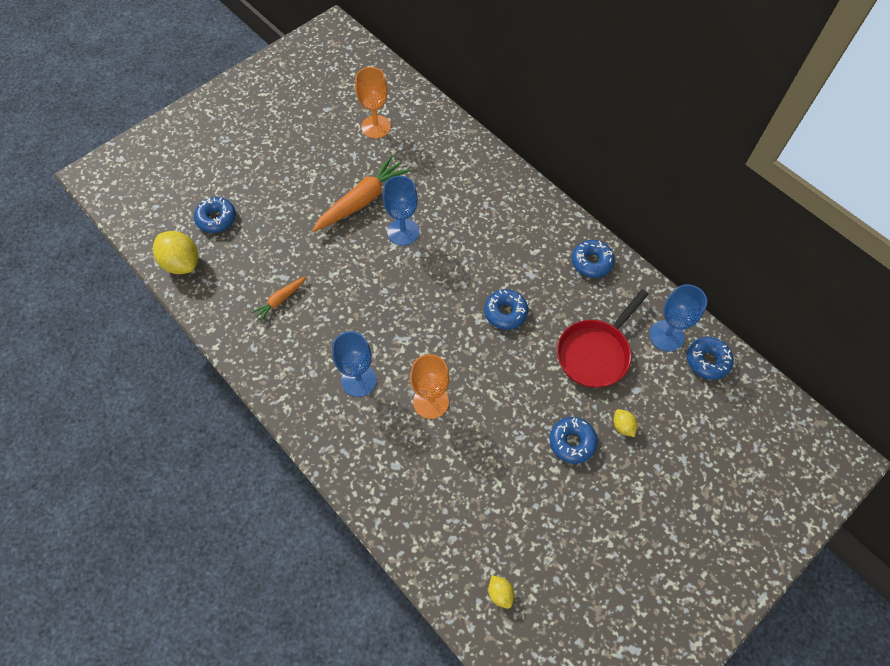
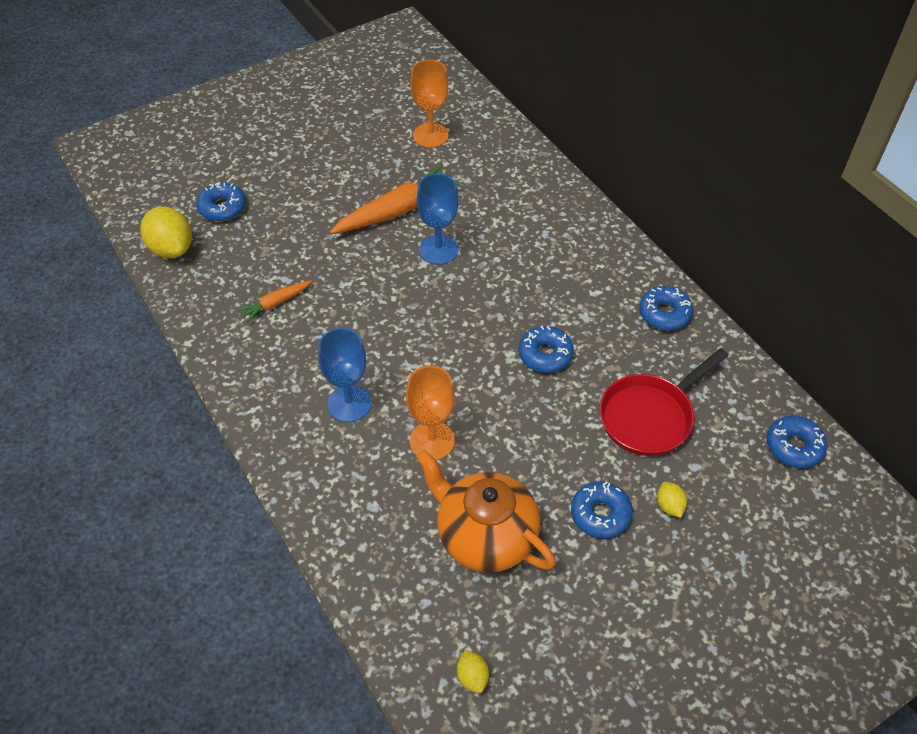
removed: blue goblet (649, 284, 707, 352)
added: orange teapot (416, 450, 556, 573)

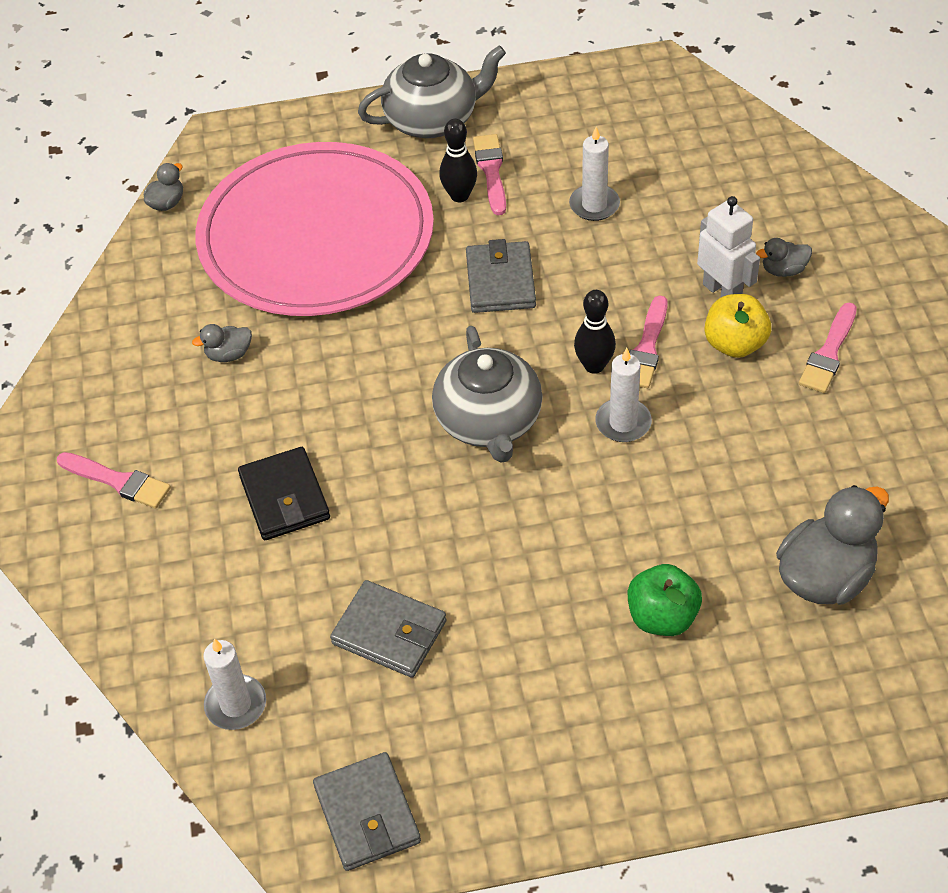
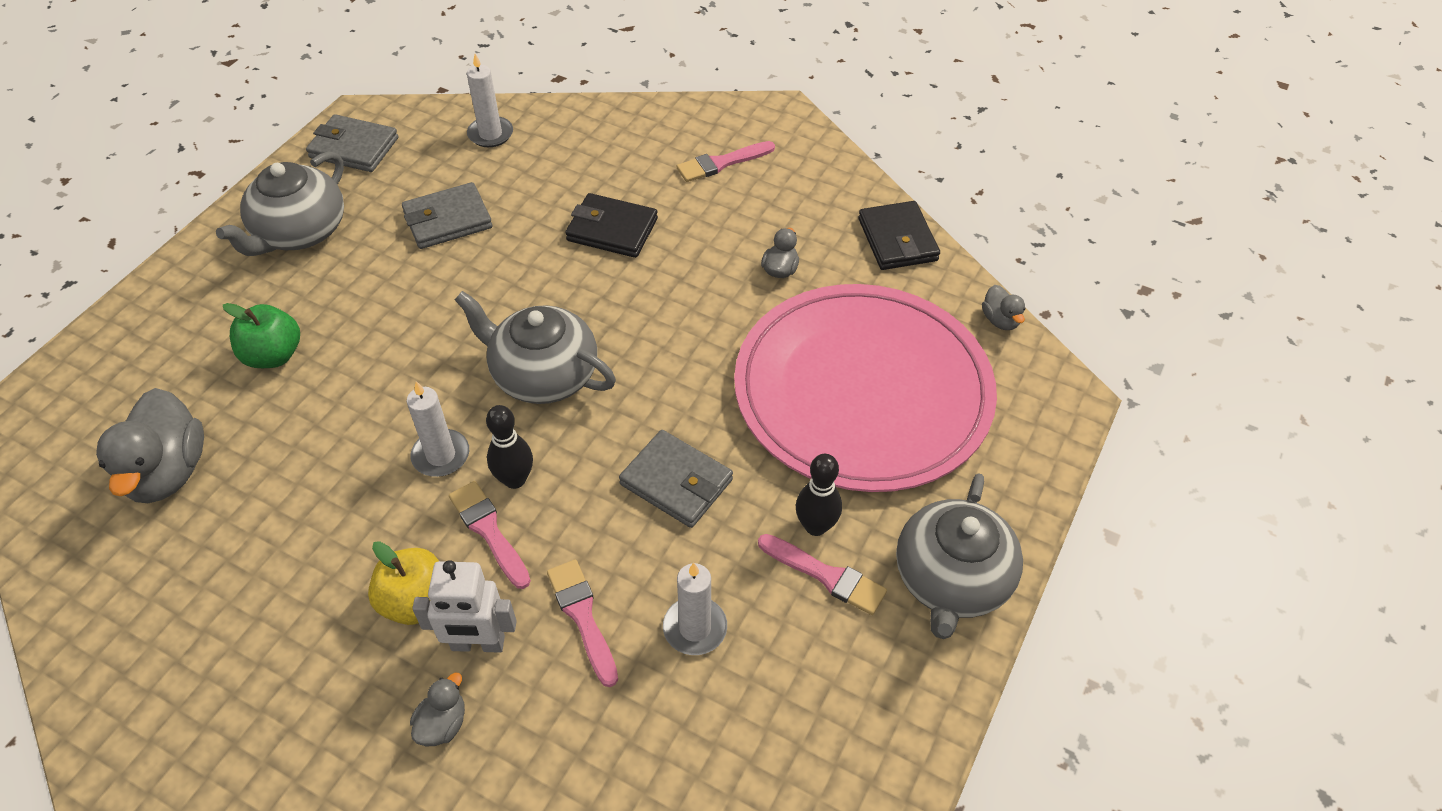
added: grey teapot (216, 151, 344, 256); black wallet (858, 201, 940, 270)
moved: pink brush (799, 302, 857, 393) to (547, 559, 618, 687)

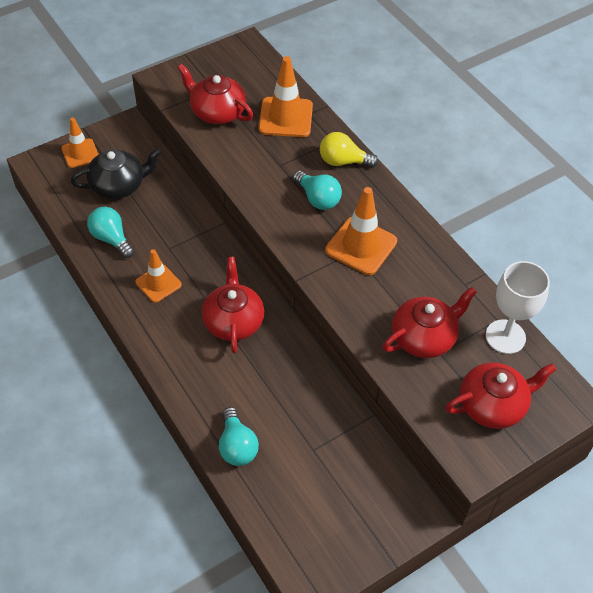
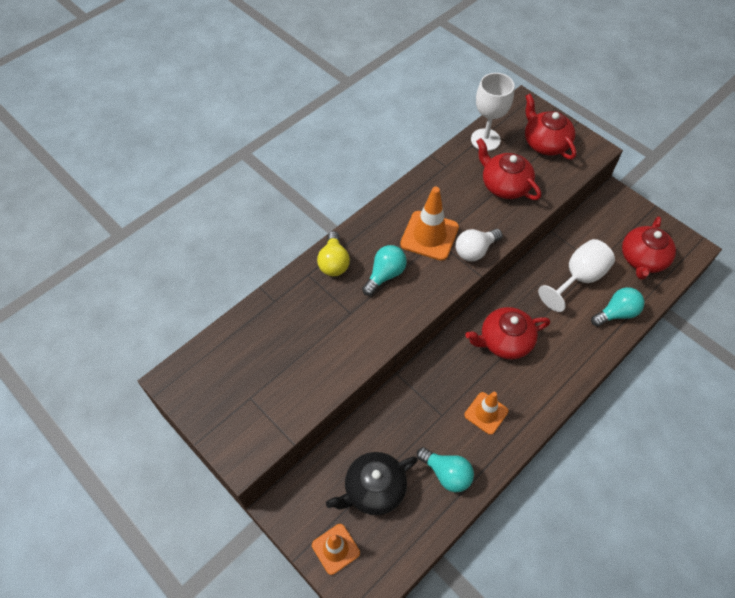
removed: orange traffic cone (259, 56, 313, 137)
added: white light bulb (455, 229, 502, 261); white goblet (538, 239, 615, 312)
moved: red teapot (177, 64, 253, 124) to (622, 216, 676, 280)
turned: black teapot (71, 148, 162, 199) = (326, 452, 418, 515) 90 degrees counterclockwise; turquoise light bulb (87, 207, 134, 258) = (417, 447, 474, 492) 90 degrees counterclockwise

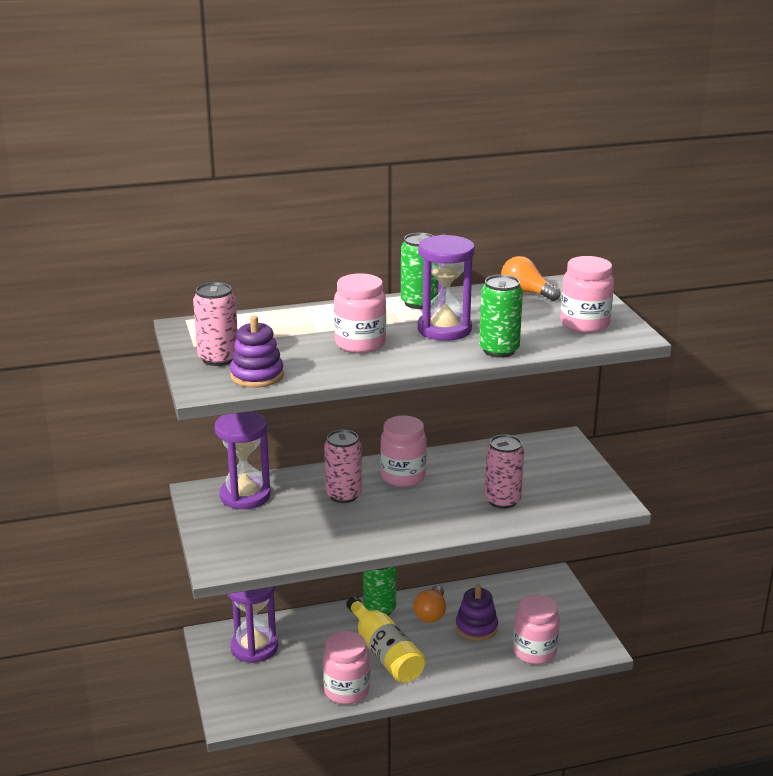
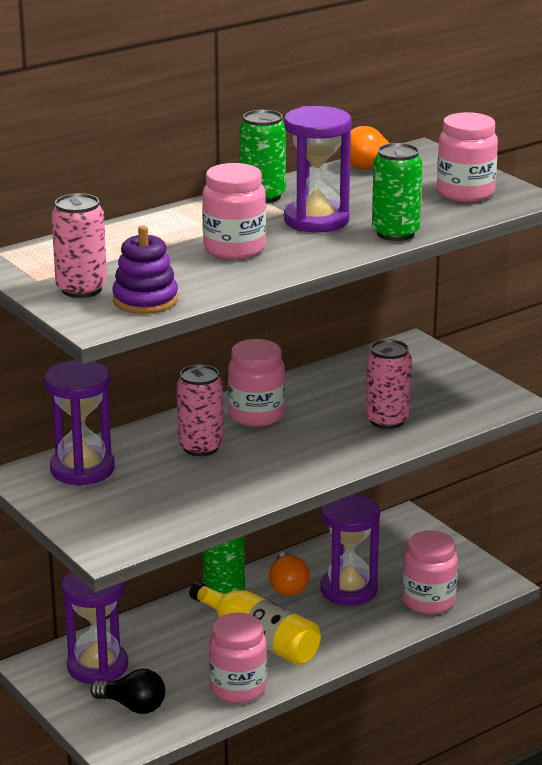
added: black light bulb (90, 669, 165, 714)
replaced: purple stacking toy (456, 585, 498, 641) to purple hourglass (320, 494, 380, 606)

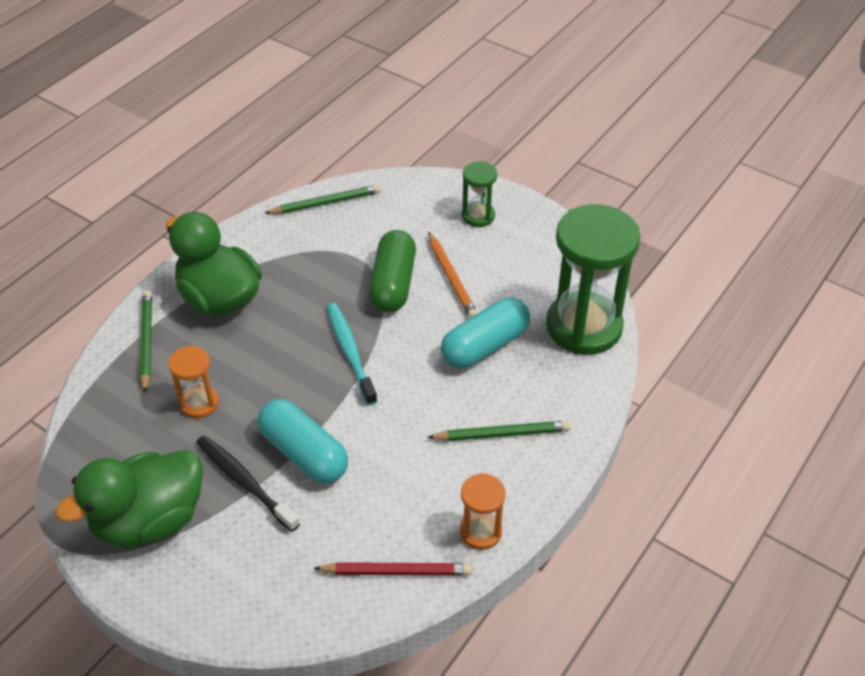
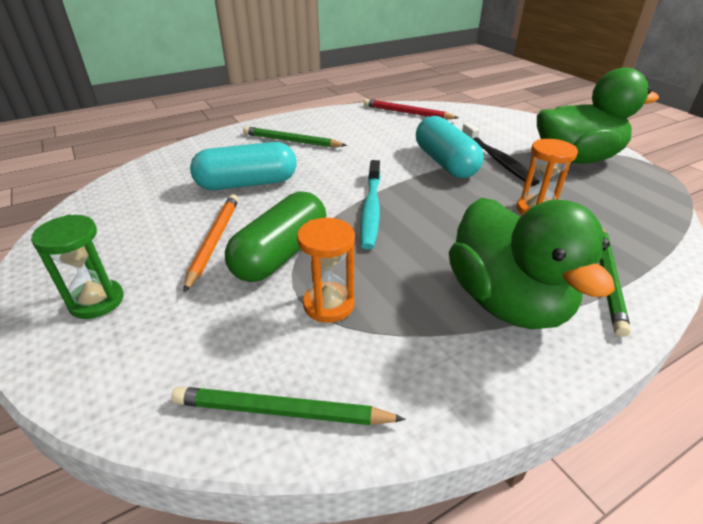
removed: green hourglass (546, 204, 640, 355)
moved: orange hourglass (460, 473, 506, 550) to (297, 218, 355, 323)

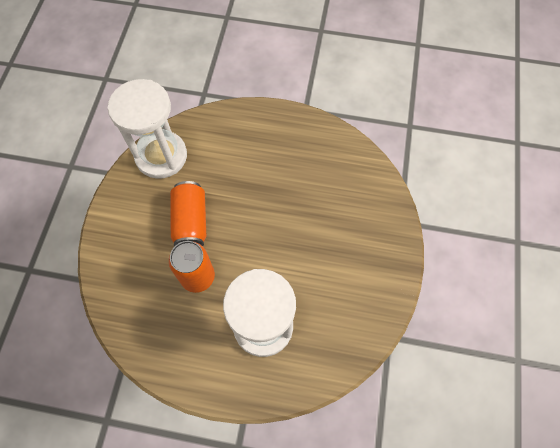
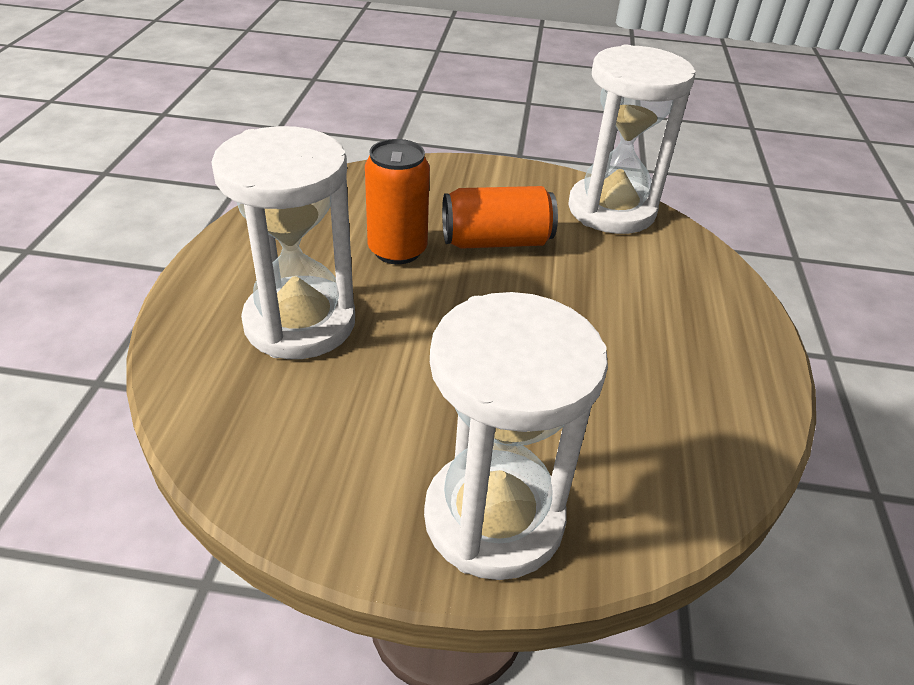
added: white hourglass (424, 292, 608, 580)

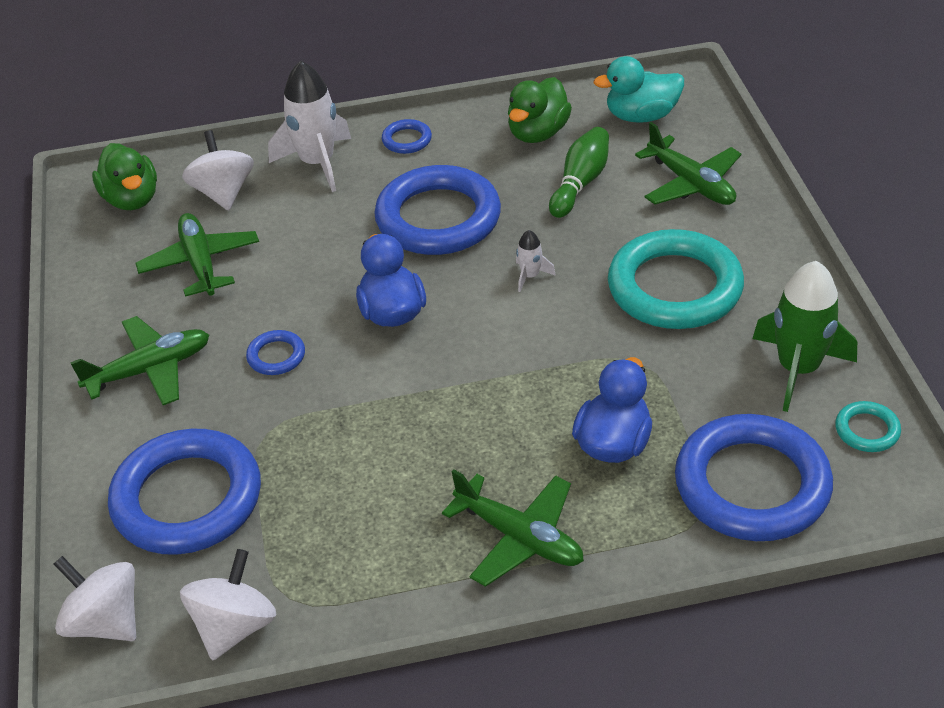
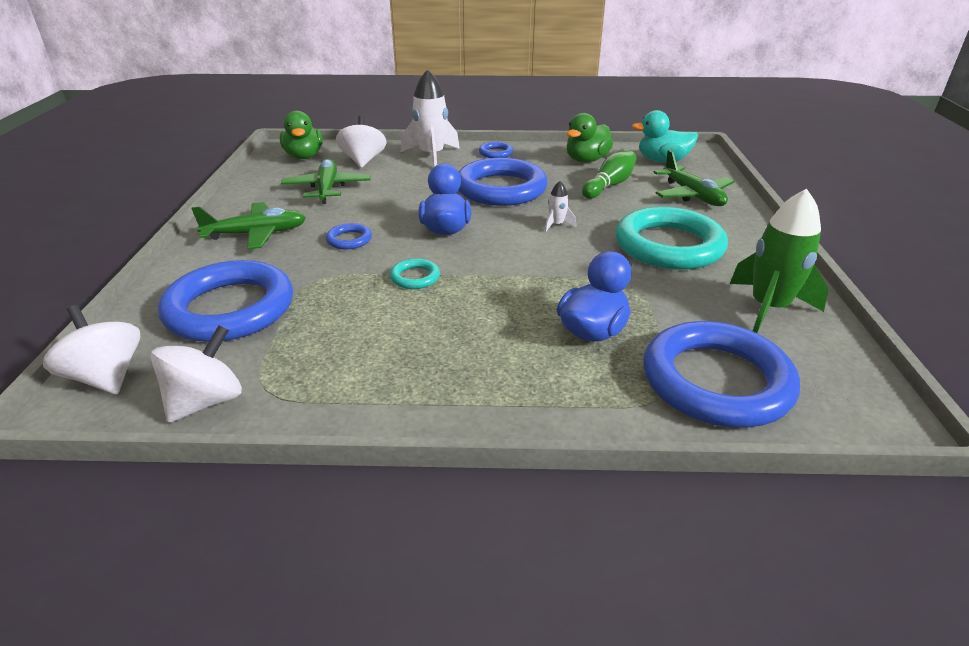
removed: green plane (442, 470, 584, 587)
moved: turquoise ring (835, 401, 901, 452) to (390, 258, 440, 289)

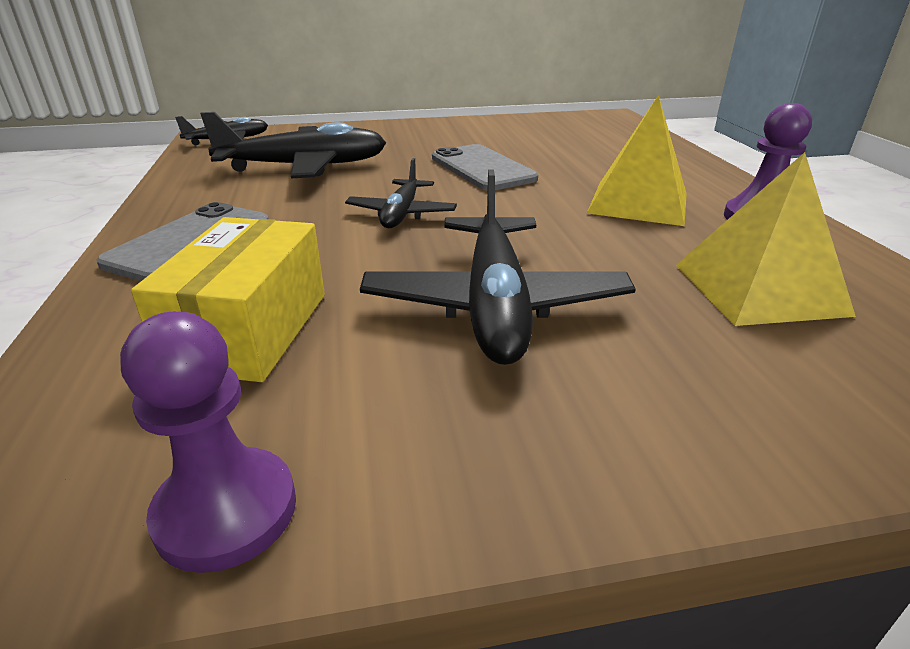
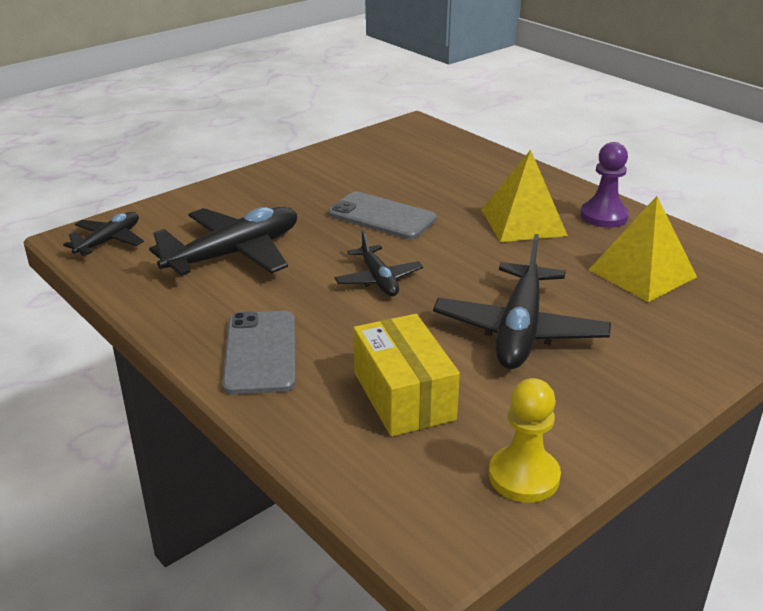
recoloured: purple pawn (120, 312, 296, 573) to yellow pawn (489, 378, 561, 503)
turned: black plane (360, 170, 636, 365) = (433, 234, 611, 369) 45 degrees clockwise

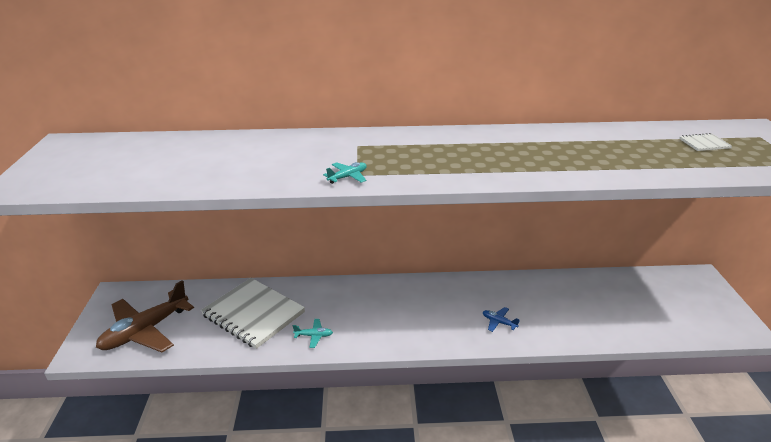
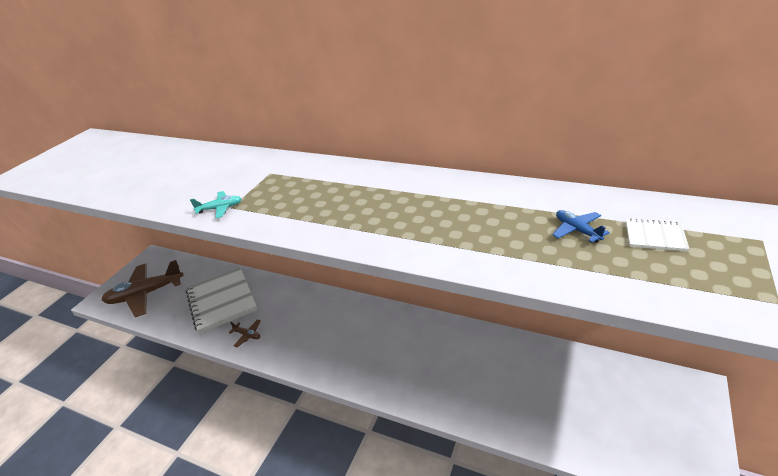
moved: blue plane (483, 307, 520, 332) to (552, 210, 610, 243)
recoloured: turquoise plane (293, 319, 333, 348) to brown plane (229, 319, 261, 347)

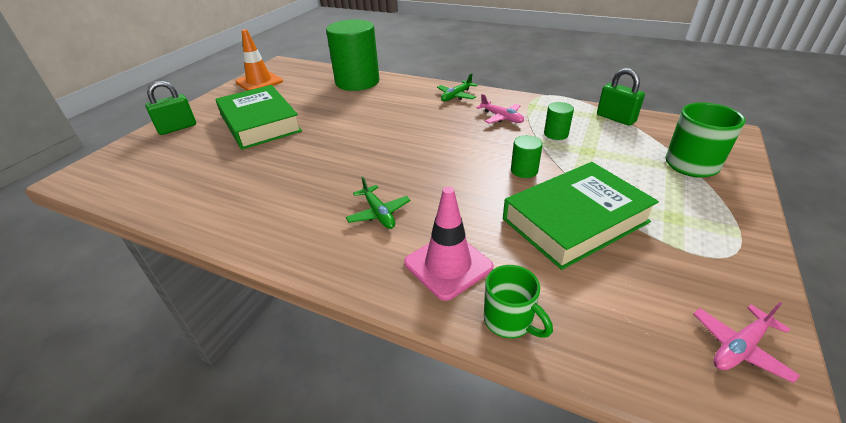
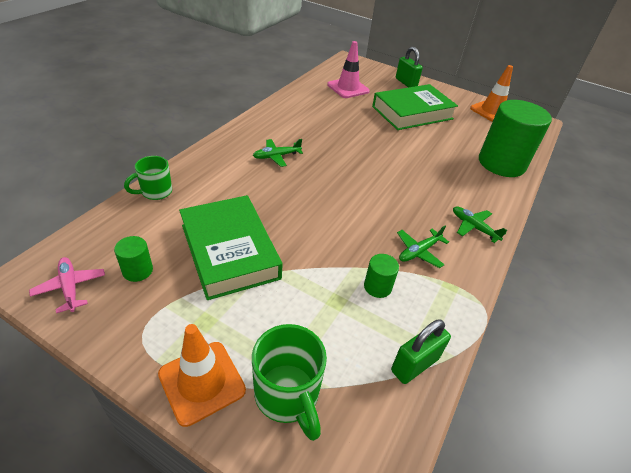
added: orange traffic cone (158, 324, 246, 427)
moved: pink traffic cone (404, 187, 493, 301) to (327, 41, 370, 98); green cylinder (511, 135, 543, 178) to (114, 236, 153, 282)
recoloured: pink plane (476, 94, 524, 124) to green plane (397, 226, 449, 268)

